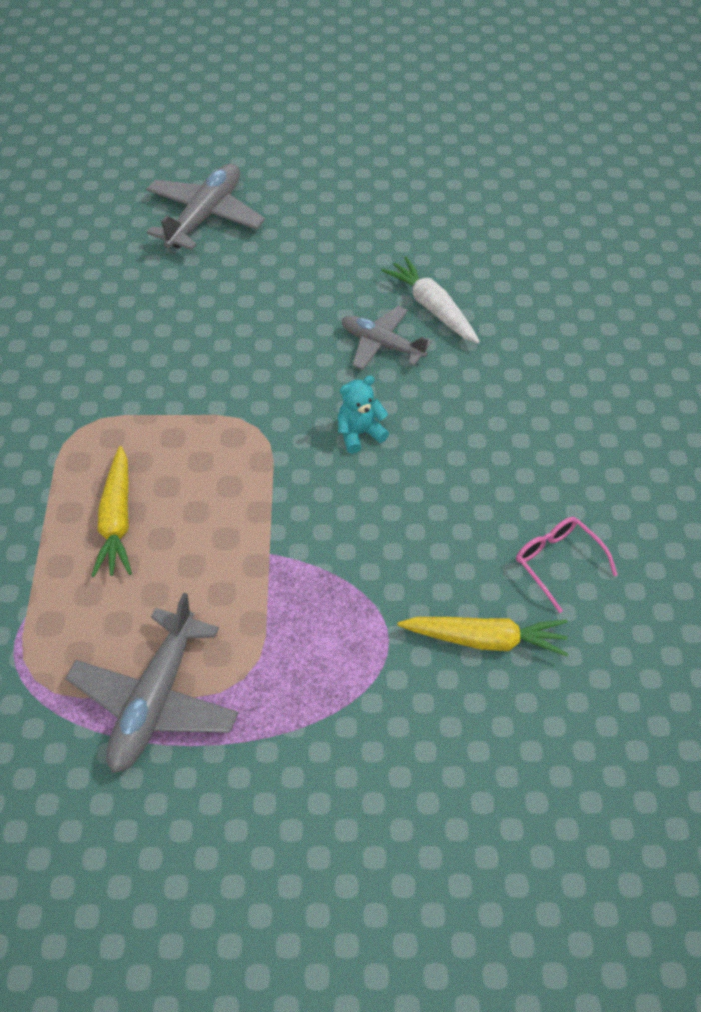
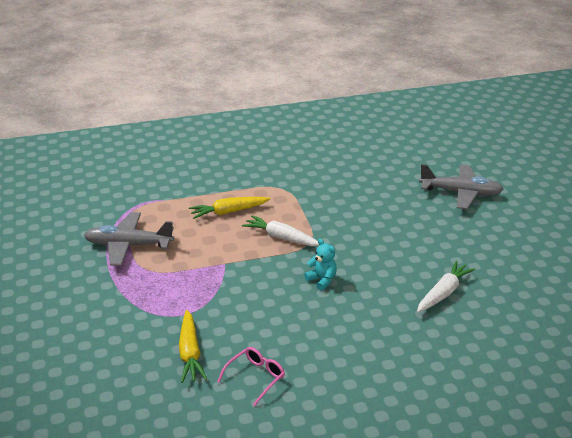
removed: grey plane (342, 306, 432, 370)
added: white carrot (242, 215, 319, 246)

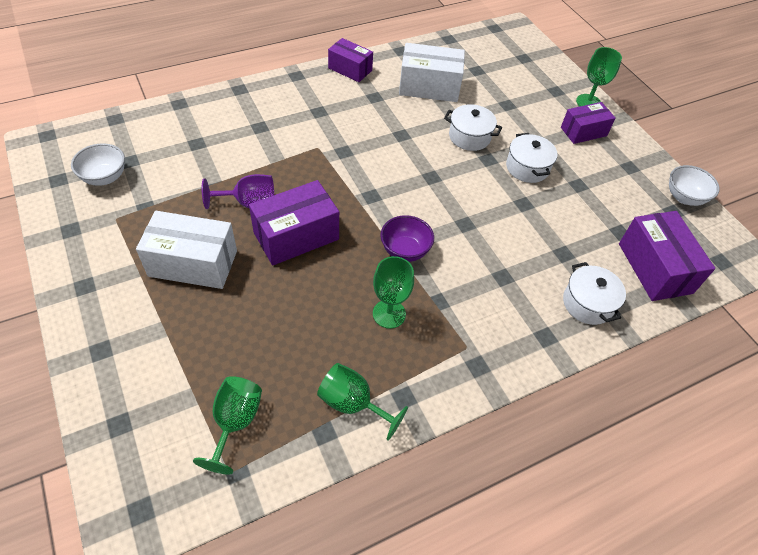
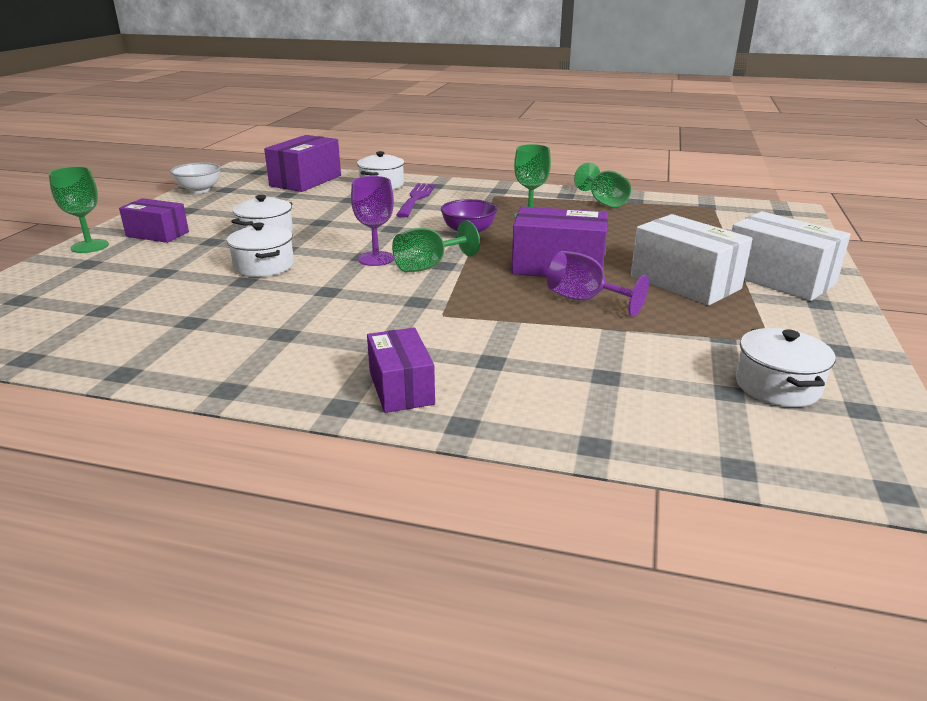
added: purple goblet (351, 176, 394, 266); purple fork (396, 183, 436, 218)
moved: green goblet (193, 376, 262, 475) to (392, 220, 480, 272); purple box (328, 38, 373, 82) to (367, 327, 435, 413); white box (399, 43, 465, 102) to (732, 211, 851, 301)
replaced: white bowl (71, 143, 125, 186) to white pot (736, 328, 836, 407)

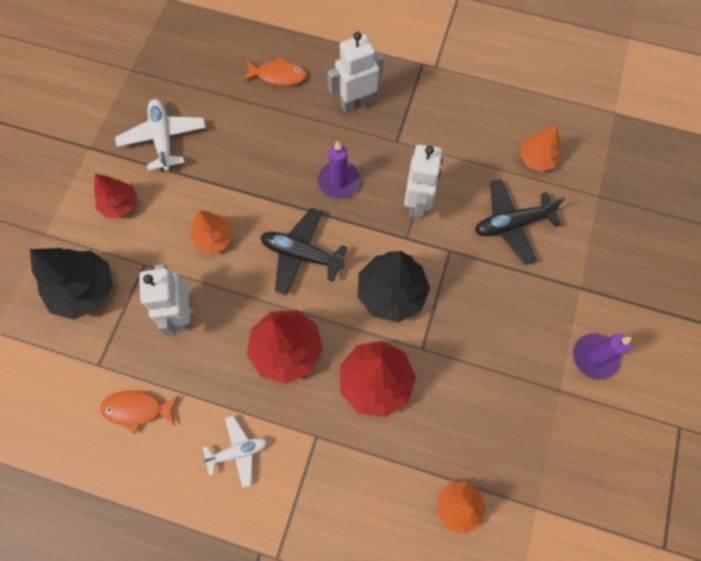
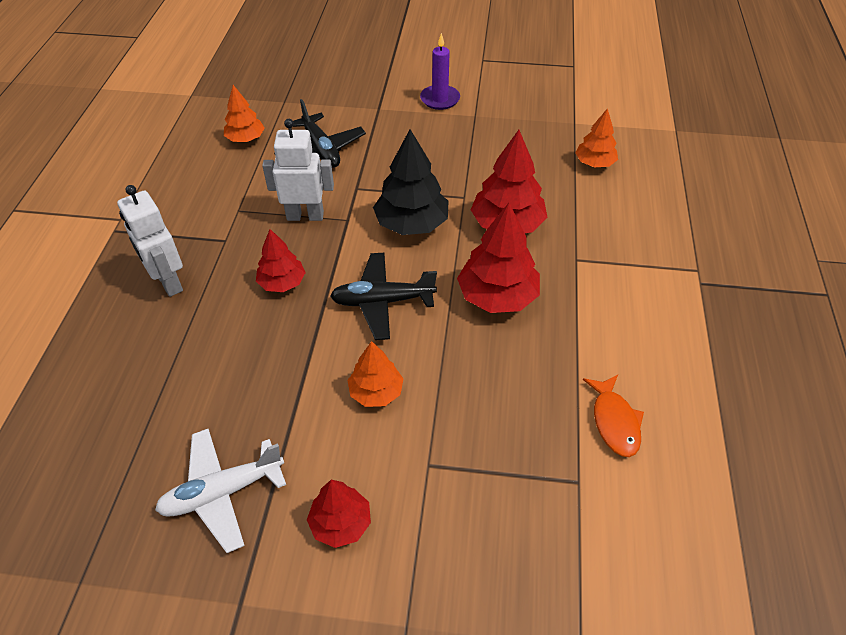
removed: black tree (30, 248, 113, 319); white robot (139, 264, 190, 337); white plane (199, 416, 267, 488); orange fish (242, 56, 307, 86)
replaced: purple candle (318, 141, 360, 199) to red tree (256, 229, 306, 292)
turned: black plane (260, 208, 347, 296) = (330, 253, 437, 340) 75 degrees clockwise

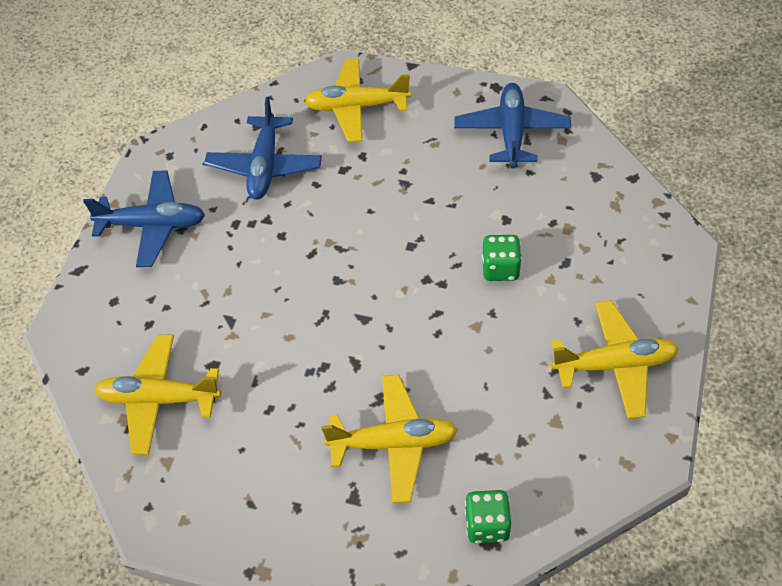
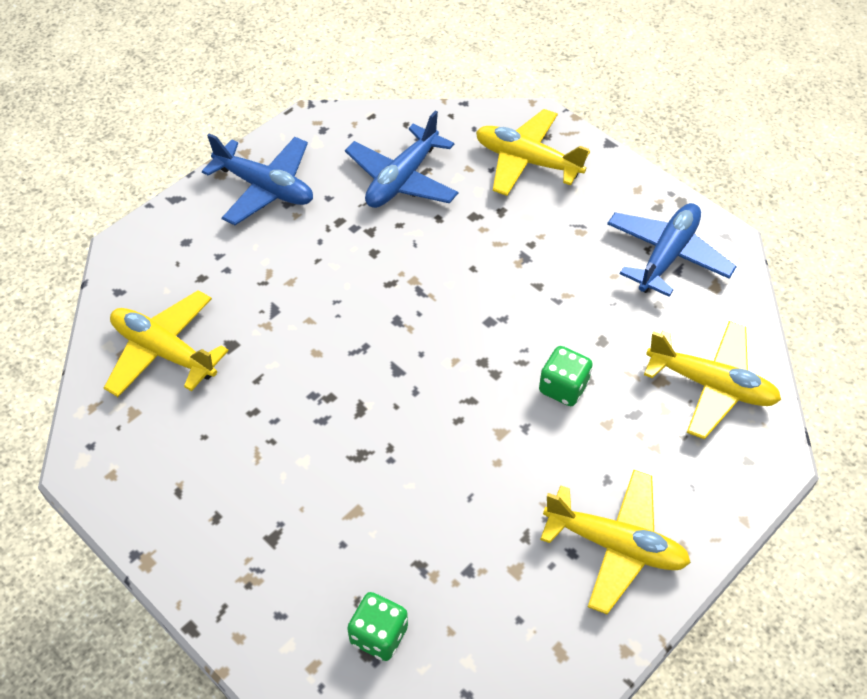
moved: yellow plane (321, 374, 458, 503) to (644, 321, 781, 439)

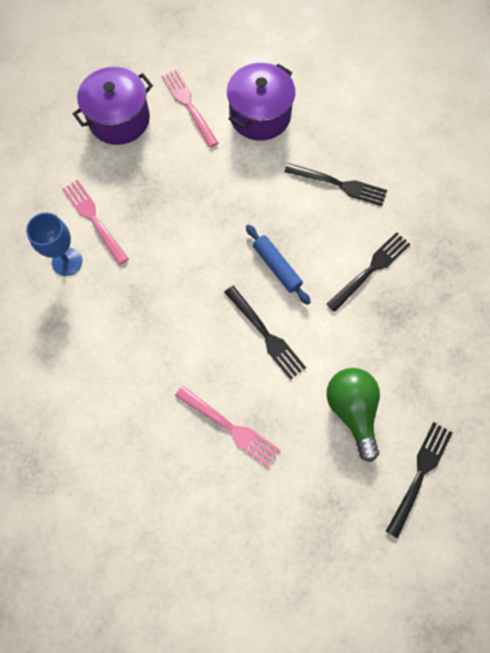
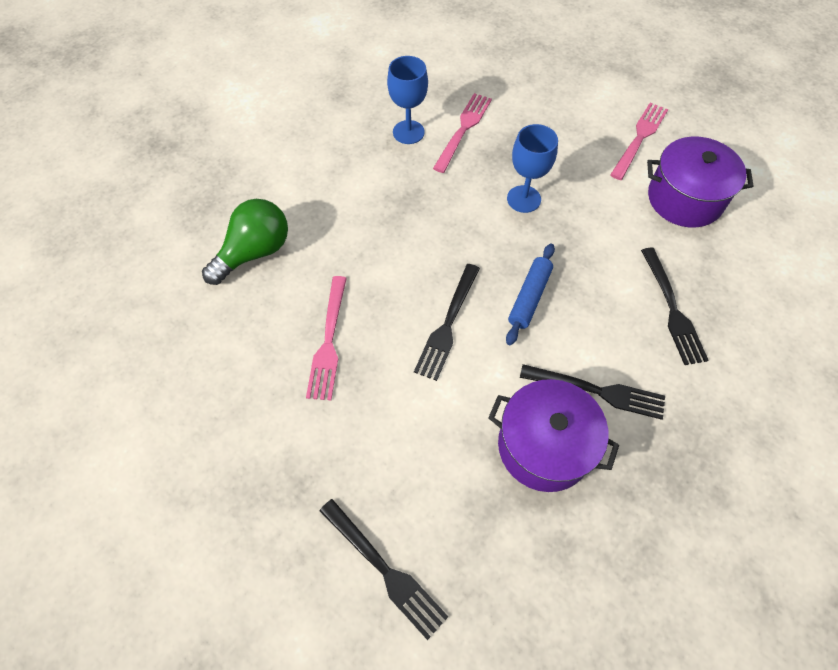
added: blue goblet (507, 124, 558, 213)
moved: purple pot (73, 67, 153, 145) to (488, 379, 619, 492); green light bulb (326, 368, 380, 462) to (202, 199, 288, 285)
turned: black fork (386, 422, 453, 539) = (320, 499, 448, 640) 45 degrees clockwise

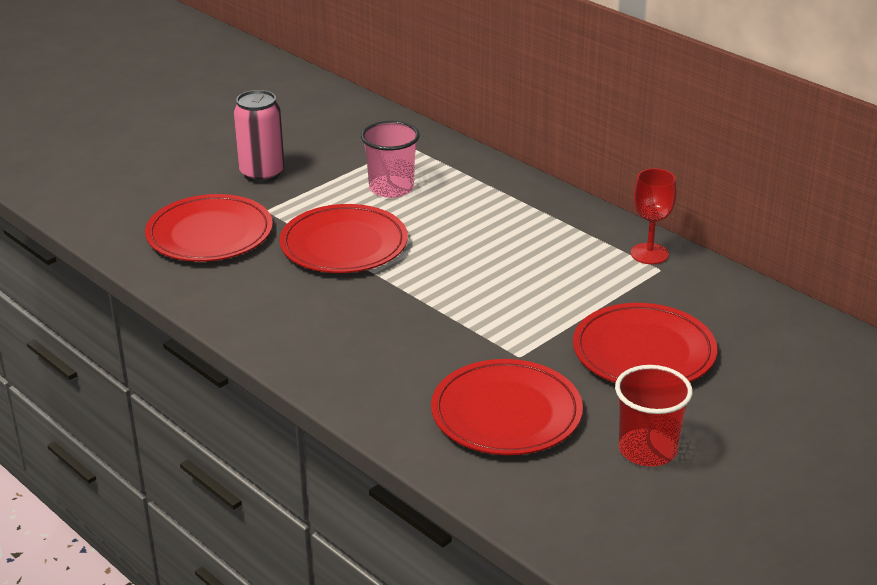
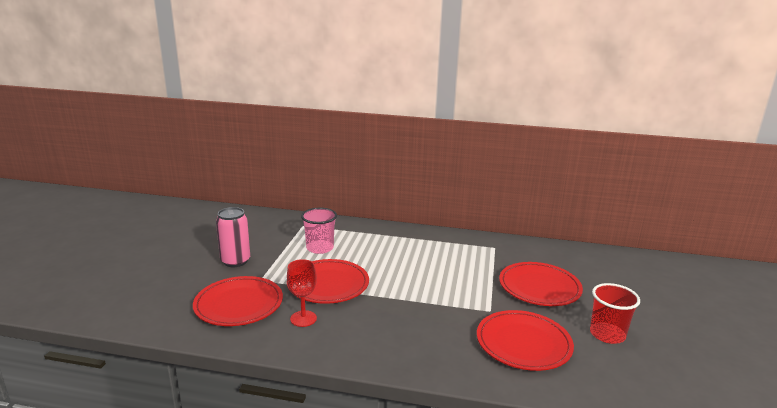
moved: red goblet (631, 168, 676, 264) to (287, 259, 317, 327)

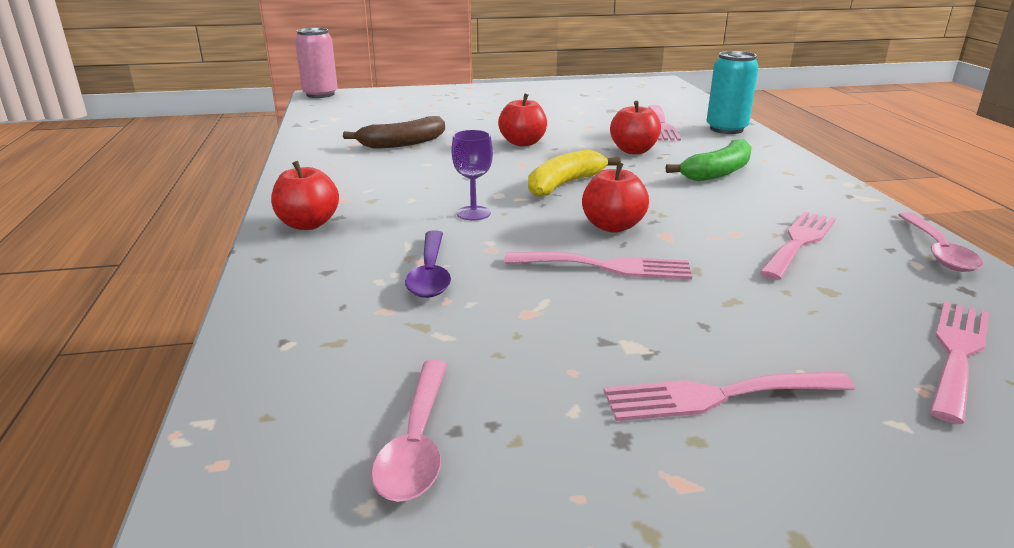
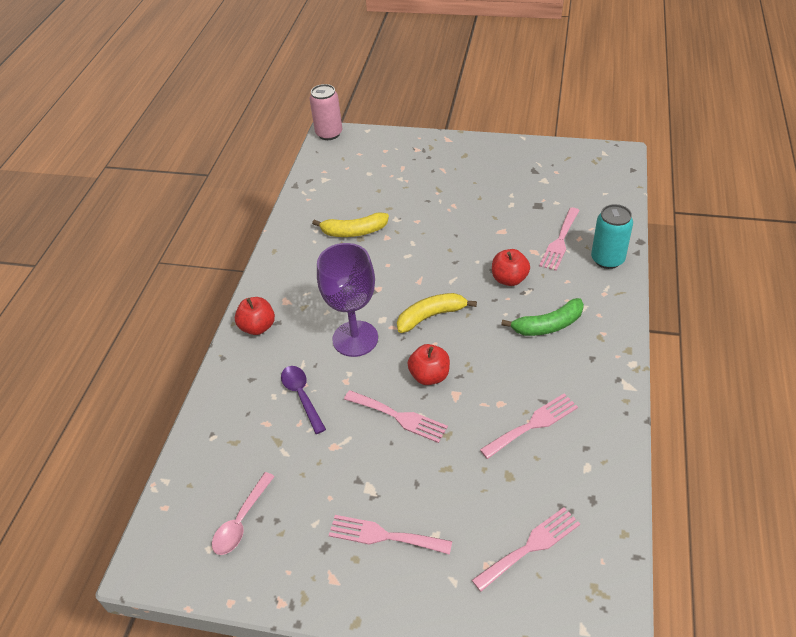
removed: red apple (498, 93, 547, 146); pink spoon (899, 212, 983, 272)
recoloured: brown banana (343, 116, 445, 149) to yellow banana (312, 212, 389, 237)
turned: purple spoon (405, 230, 451, 298) = (281, 366, 326, 434) 135 degrees clockwise
resized: purple goblet (452, 130, 493, 221) = (317, 243, 378, 357) x2.10

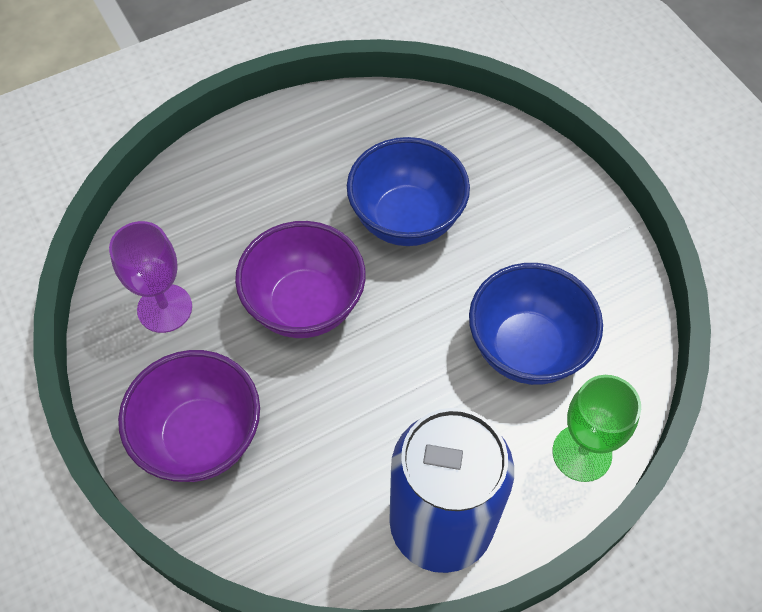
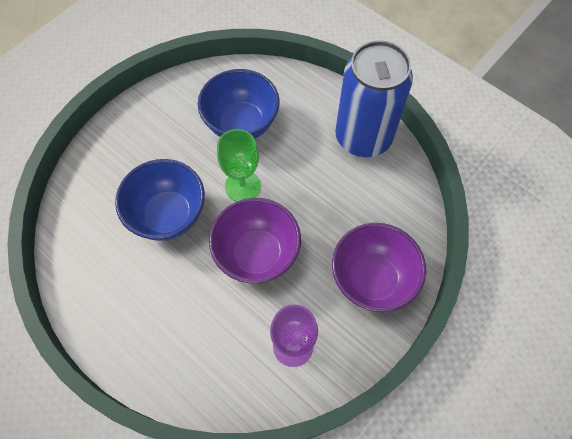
moved: green goblet (552, 375, 641, 482) to (217, 129, 261, 202)

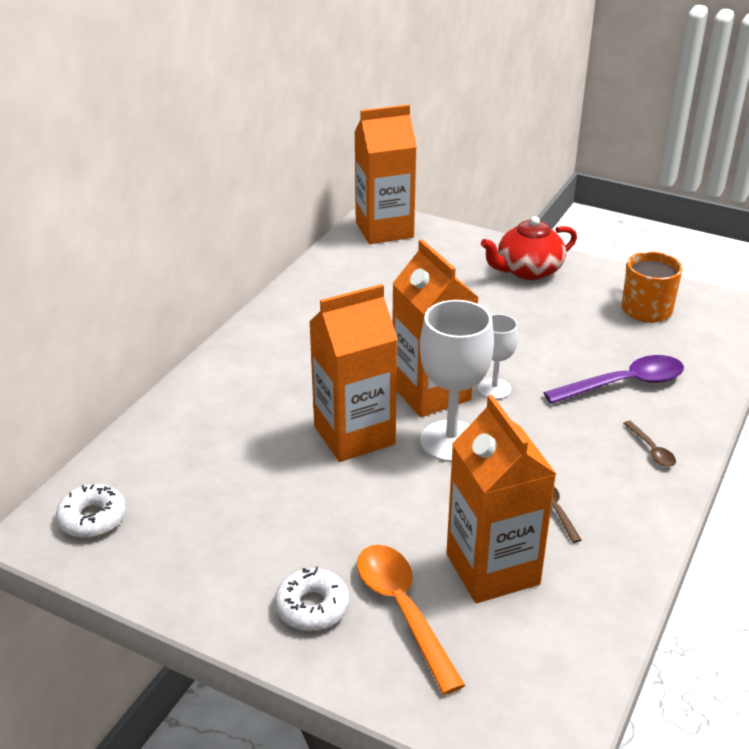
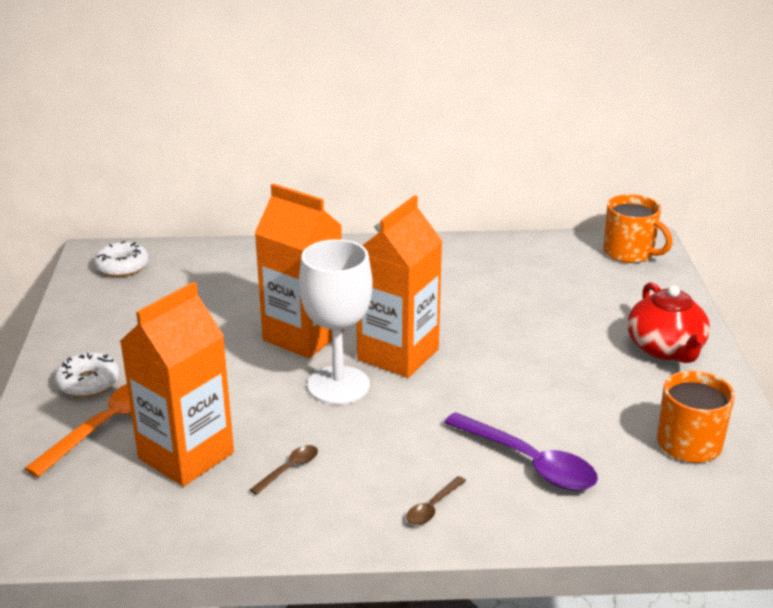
removed: white goblet (478, 314, 518, 400)
replaced: orange carton (354, 104, 417, 244) to orange mug (603, 194, 673, 263)
turned: red teapot (481, 216, 577, 280) = (627, 282, 710, 363) 135 degrees counterclockwise

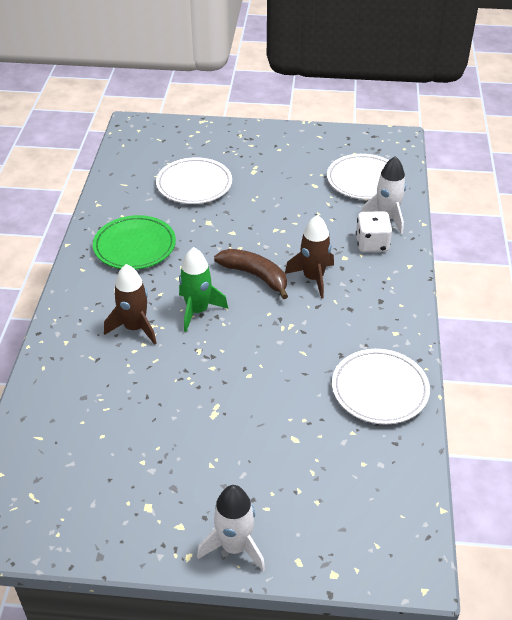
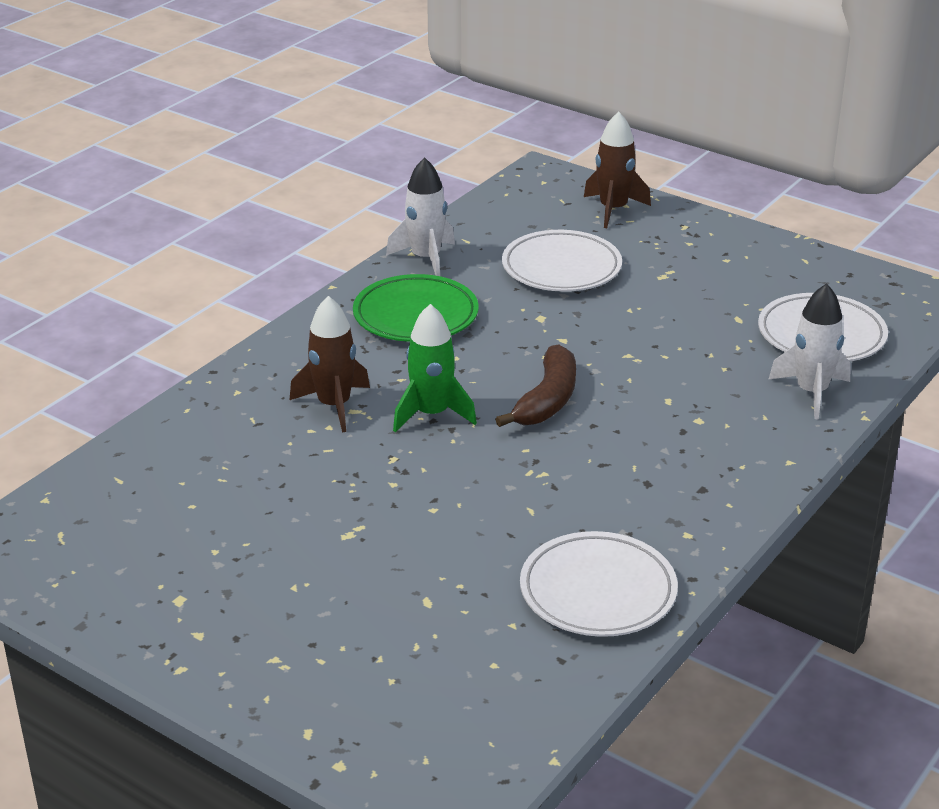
removed: white dice (356, 211, 392, 252)
moved: white rocket (197, 485, 265, 571) to (386, 157, 455, 276); brown rocket (285, 215, 334, 299) to (584, 112, 651, 228)
turned: brown banana (214, 249, 288, 299) = (495, 344, 576, 427) 45 degrees clockwise

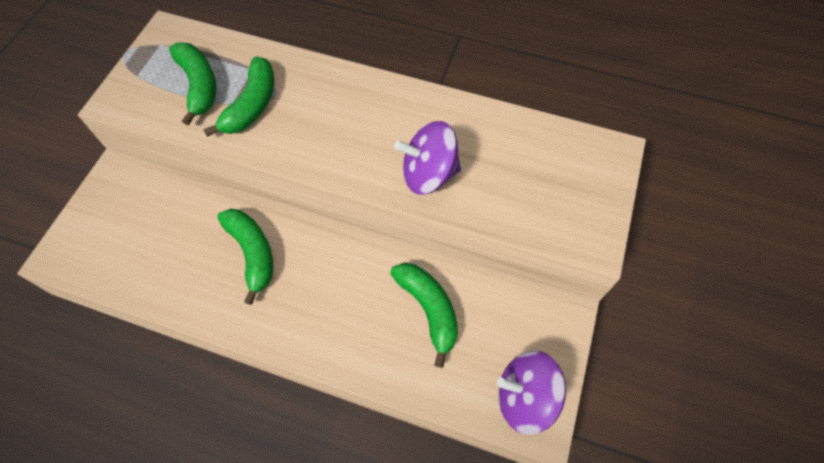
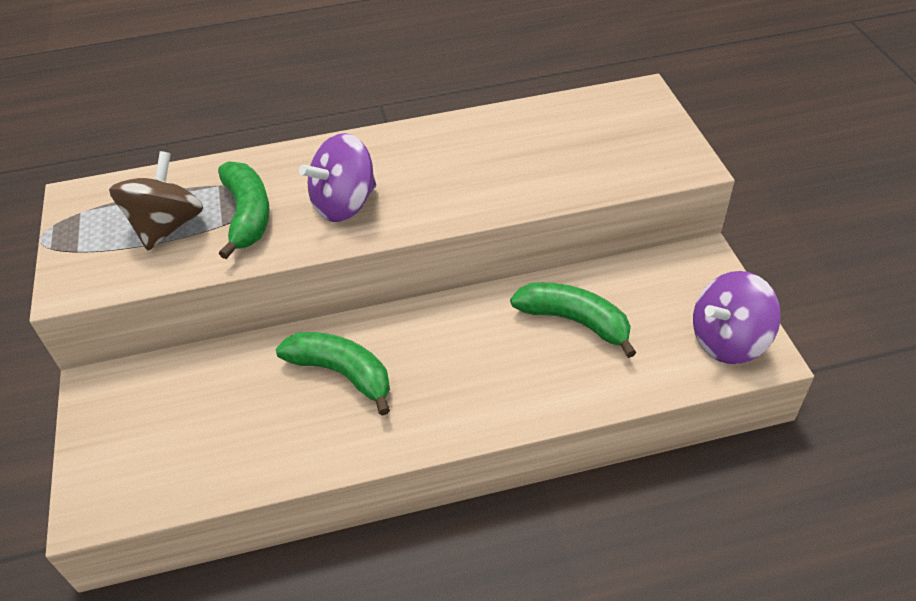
moved: purple spinning top (394, 121, 461, 195) to (299, 133, 376, 222)
replaced: green banana (169, 42, 216, 126) to brown spinning top (109, 151, 203, 250)

